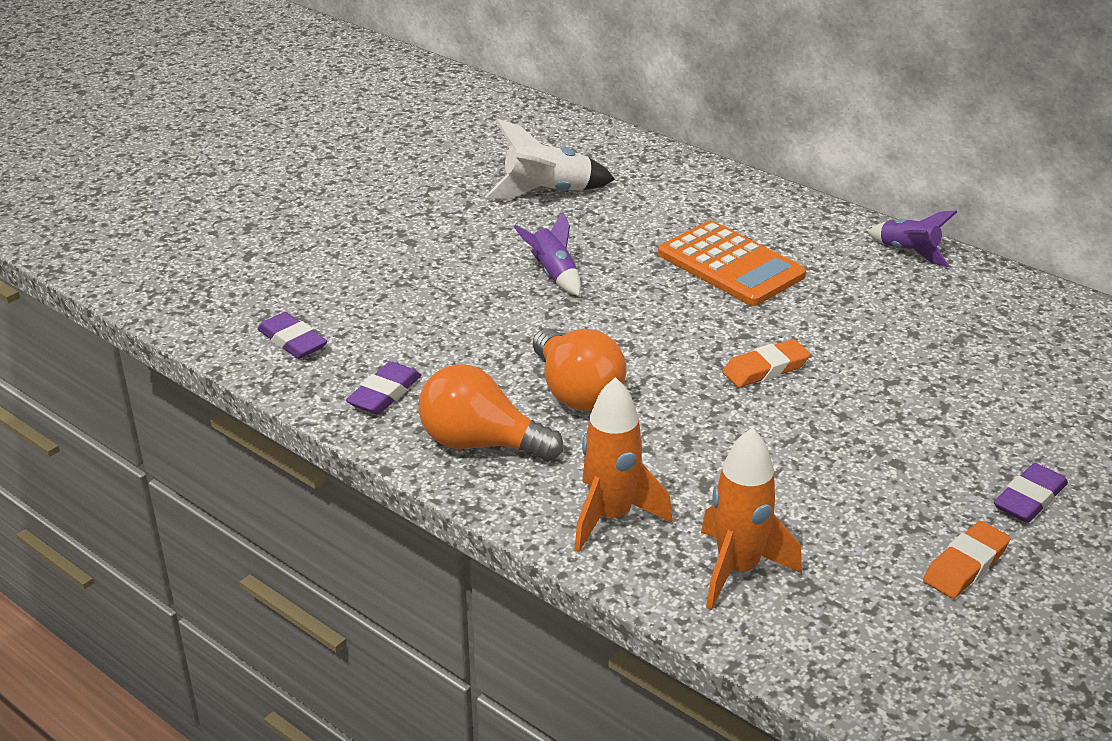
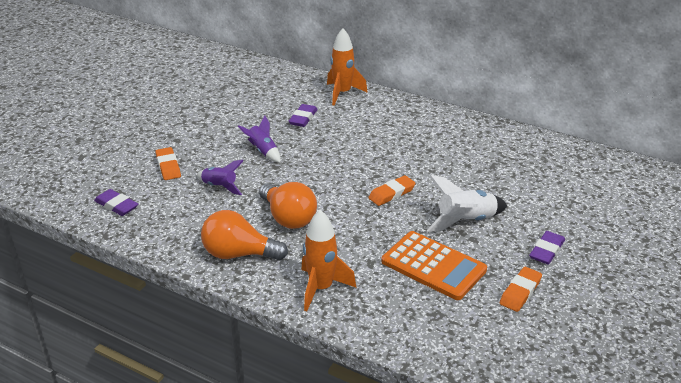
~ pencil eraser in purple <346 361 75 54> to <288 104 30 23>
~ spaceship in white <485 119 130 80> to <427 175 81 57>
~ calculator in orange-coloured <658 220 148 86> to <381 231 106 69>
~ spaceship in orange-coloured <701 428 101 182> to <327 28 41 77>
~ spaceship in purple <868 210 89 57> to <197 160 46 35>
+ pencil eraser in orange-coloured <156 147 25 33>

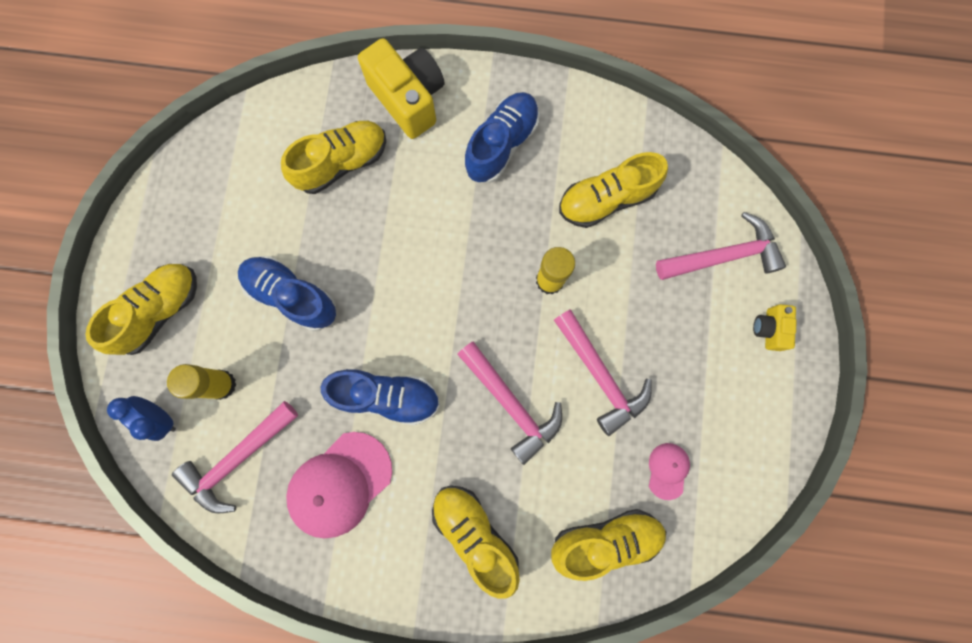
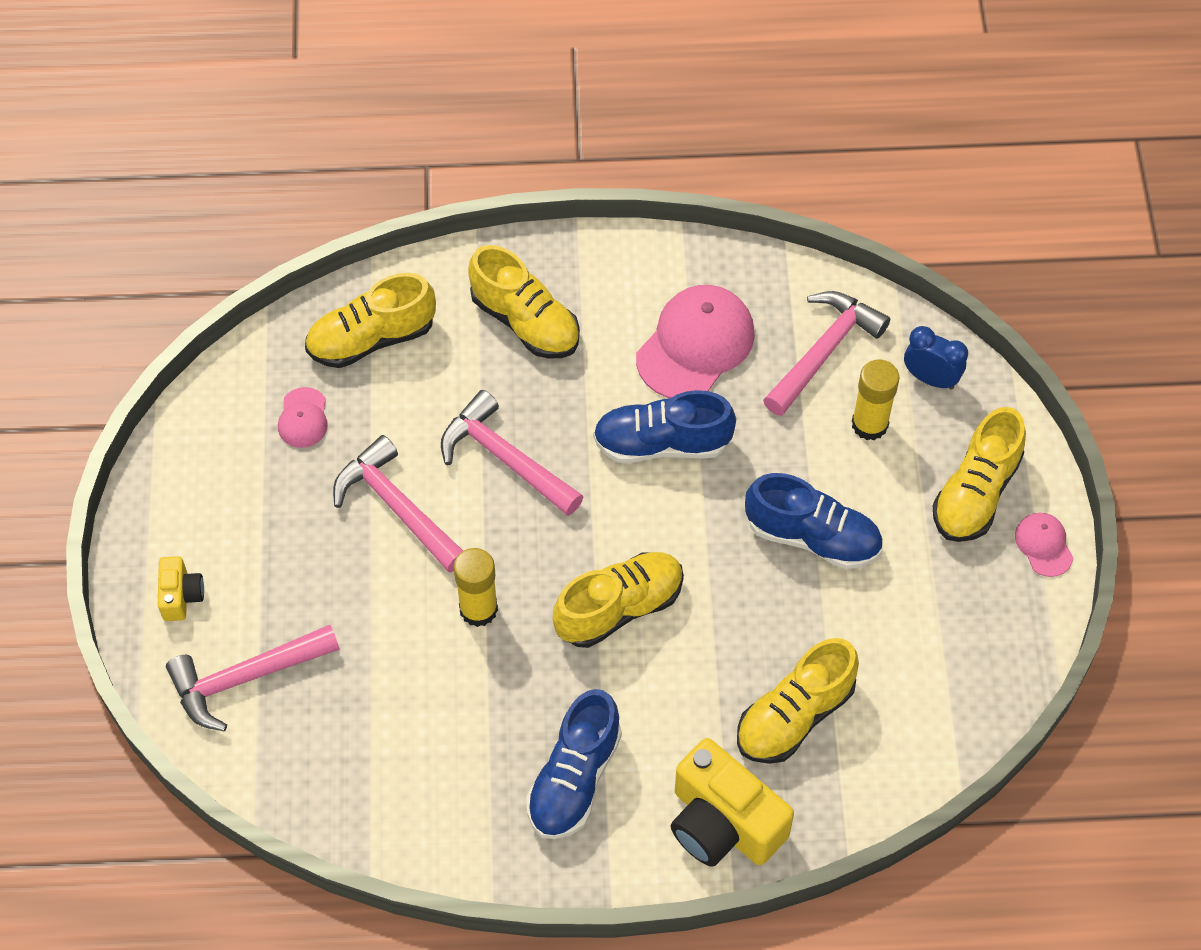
~ shoe in yellow <559 152 109 76> to <553 552 131 96>
+ cap in rose-pink <1015 513 58 64>

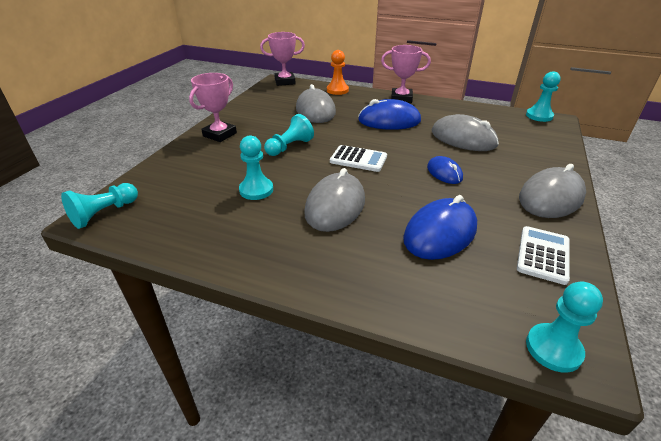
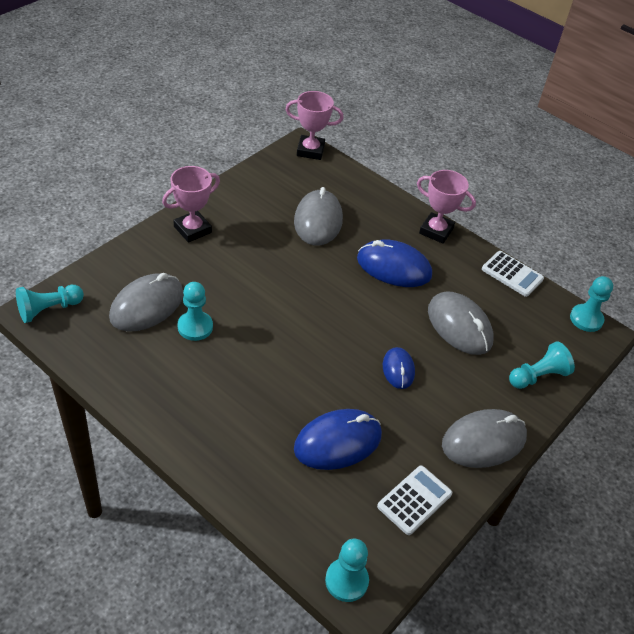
~ game pawn in aqua <264 114 50 42> to <509 342 66 47>
~ mouse in grey <304 168 61 64> to <109 273 74 59>
- game pawn in orange-coloured <327 50 22 45>
~ calculator in white <330 145 57 27> to <482 251 62 46>

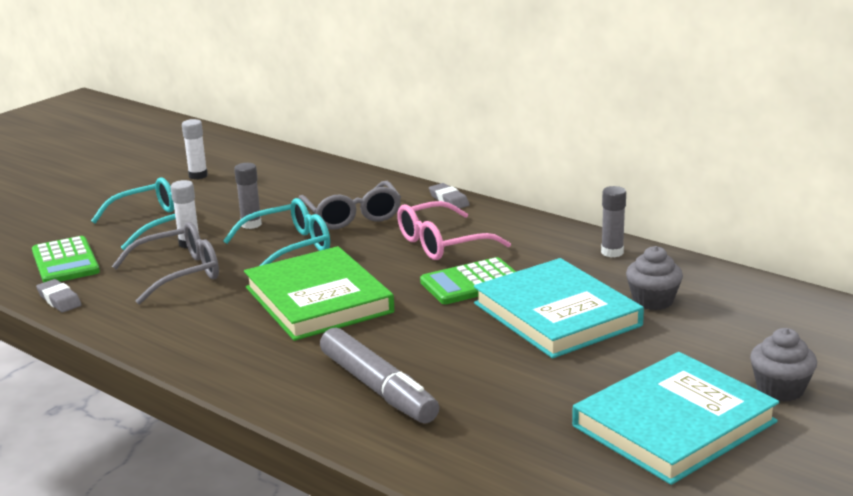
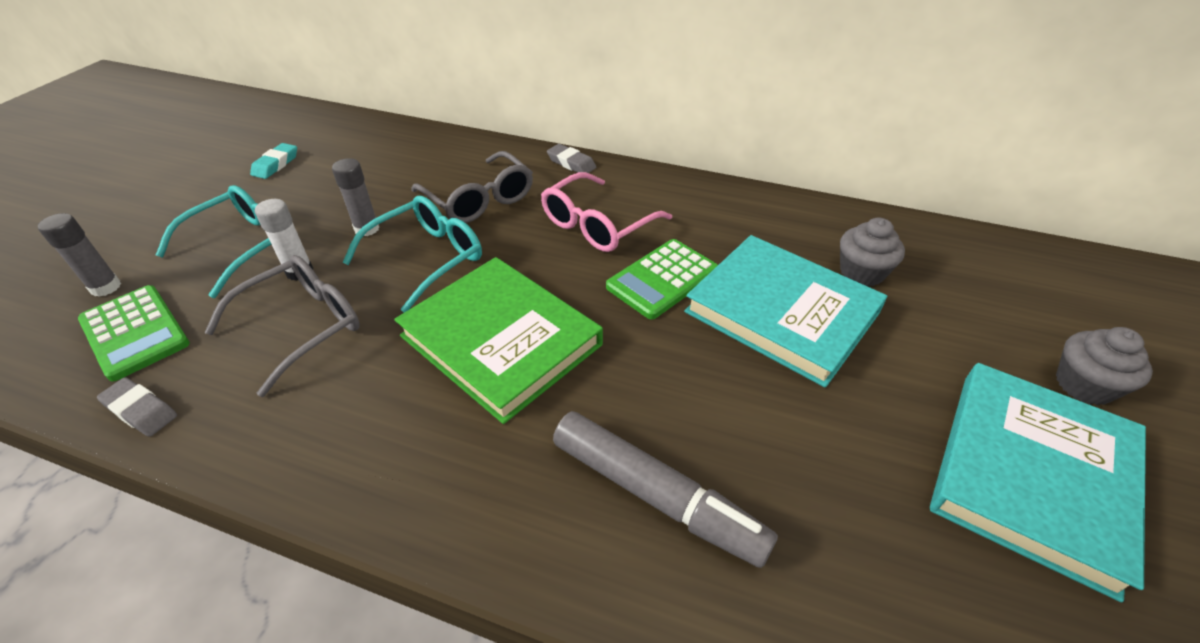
~ glue in white <182 119 26 60> to pencil eraser in aqua <250 143 47 36>
~ glue in grey <601 186 25 71> to <38 213 83 84>

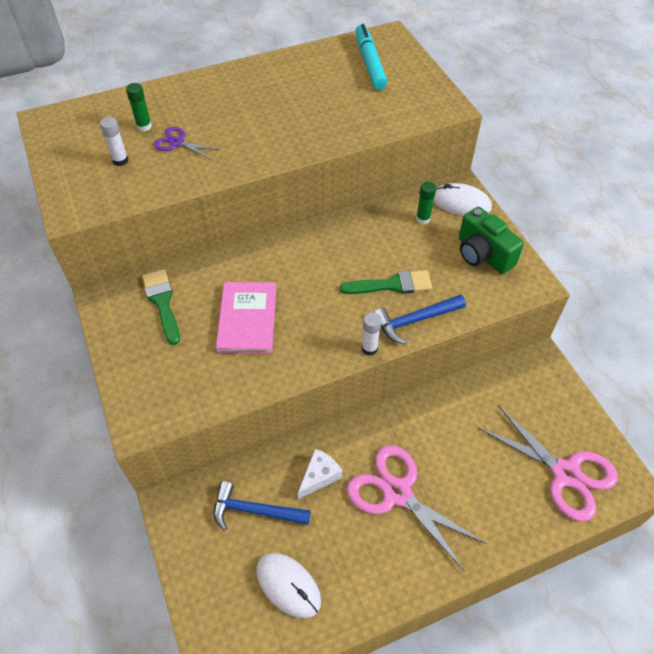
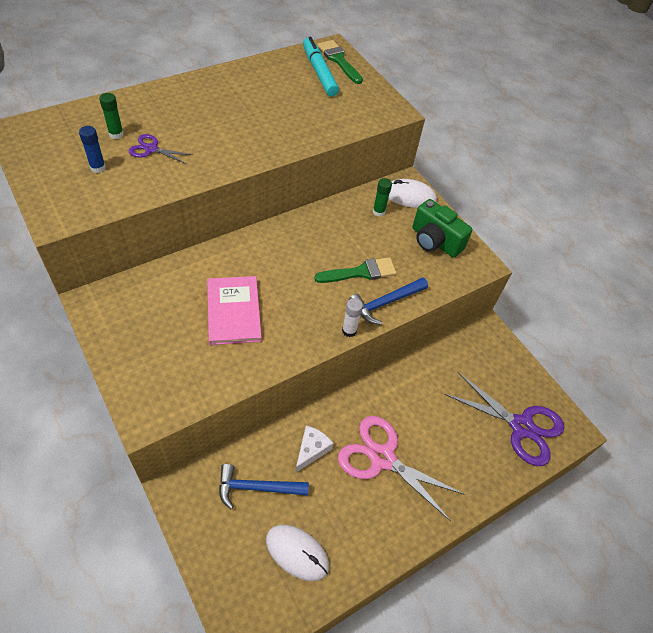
~ glue in white <100 117 28 49> to glue in royal blue <79 126 27 47>
~ brush in leaf-green <142 269 38 76> to <317 40 46 44>
~ pair of scissors in rose-pink <478 405 140 116> to pair of scissors in purple <444 372 120 94>

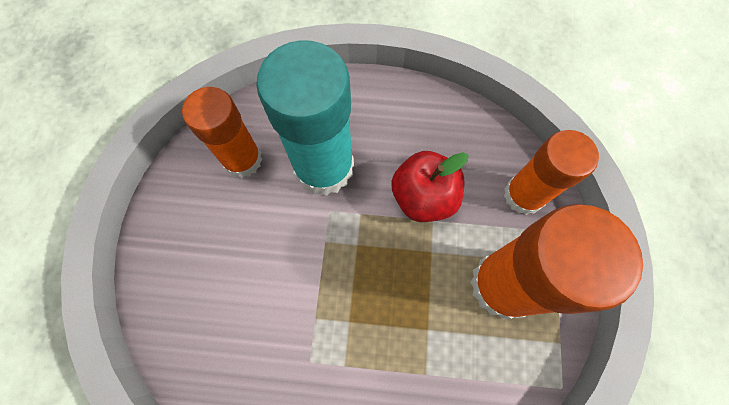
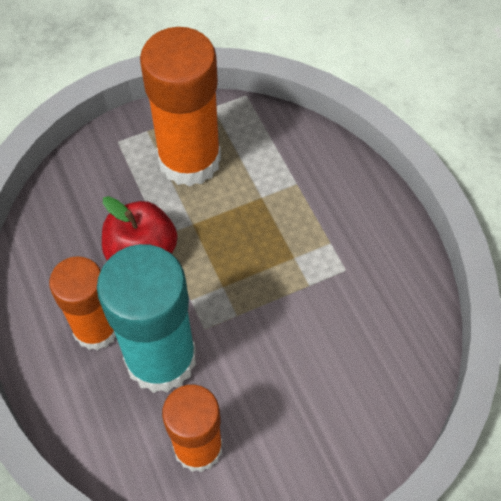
~ glue in orange-coloured <504 130 95 85> to <49 256 67 94>

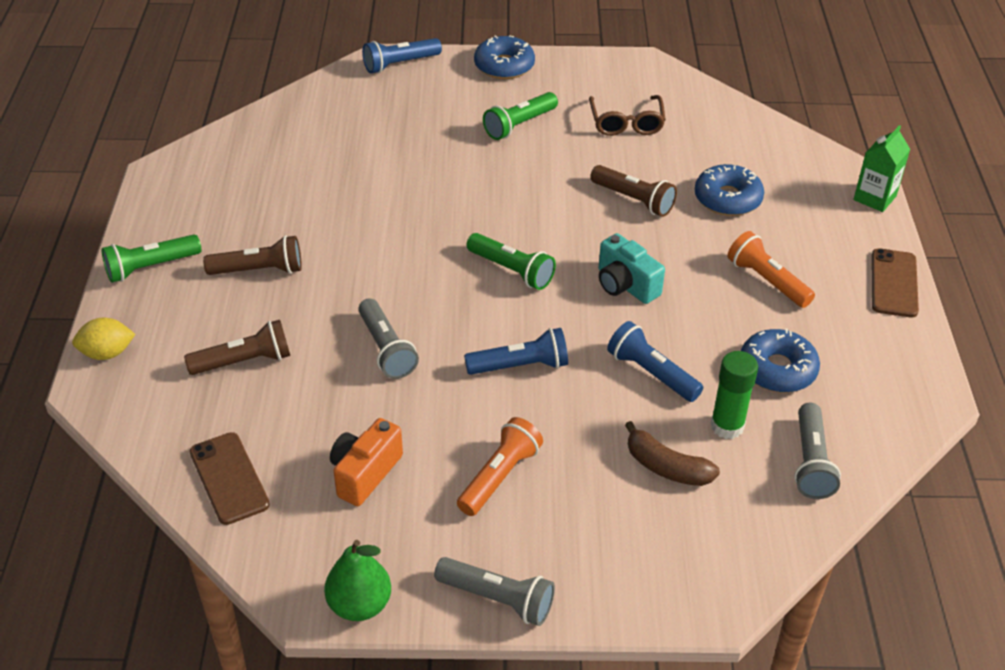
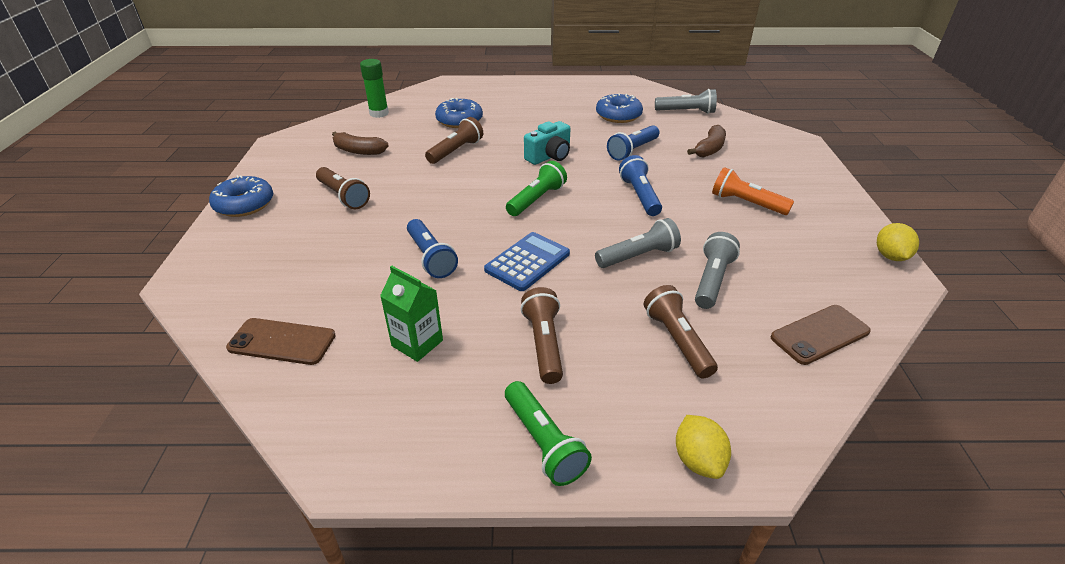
~ pear in leaf-green <324 540 67 81> to toy lemon in yellow <877 223 42 38>
- camera in orange-coloured <330 418 73 88>
~ flashlight in royal blue <362 38 80 35> to <407 219 51 59>
~ flashlight in grey <434 557 121 69> to <695 232 45 77>
~ flashlight in leaf-green <483 92 75 48> to flashlight in russet <316 167 54 42>
~ eyeglasses in russet <589 95 77 41> to toy banana in russet <332 132 57 23>
~ glue in leaf-green <710 351 48 88> to <360 59 29 59>
- flashlight in orange-coloured <728 231 87 77>
~ carton in leaf-green <854 125 56 87> to <380 265 63 97>
~ phone in russet <871 248 48 69> to <226 318 110 47>
+ calculator in royal blue <484 232 86 59>

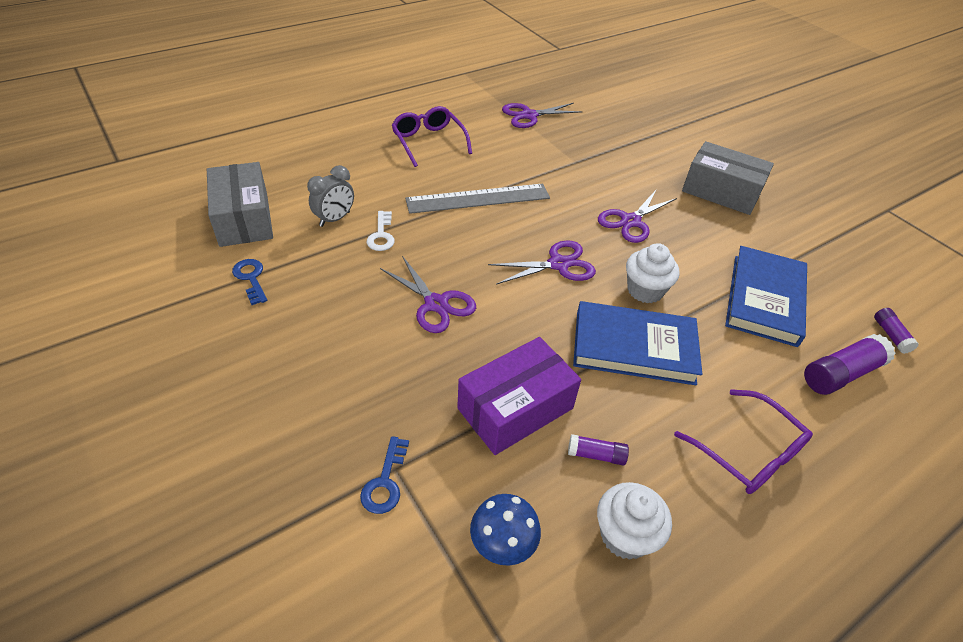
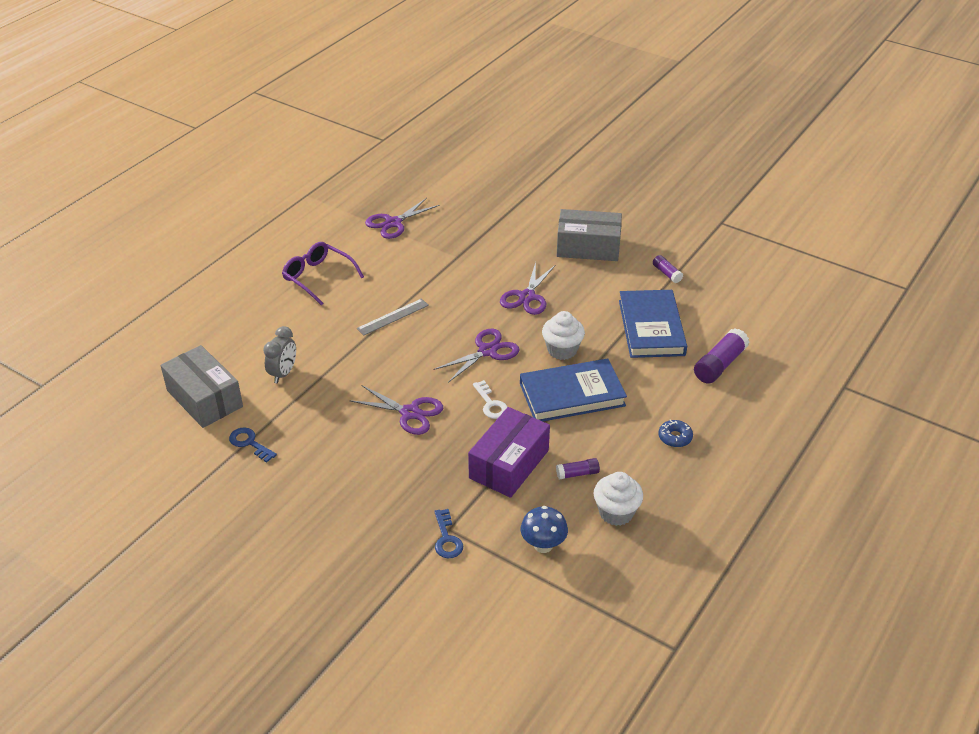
~ latchkey in white <367 211 28 40> to <473 380 35 39>
~ ruler in grey <405 184 145 30> = <357 299 72 36> x0.60
~ eyeglasses in purple <674 389 139 105> to donut in royal blue <658 420 35 27>
~ glue in purple <874 308 45 46> to <653 255 30 28>

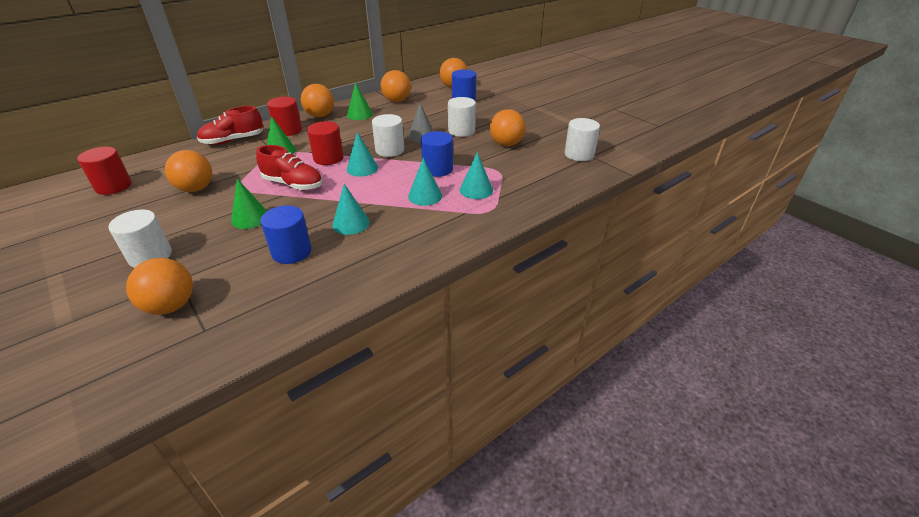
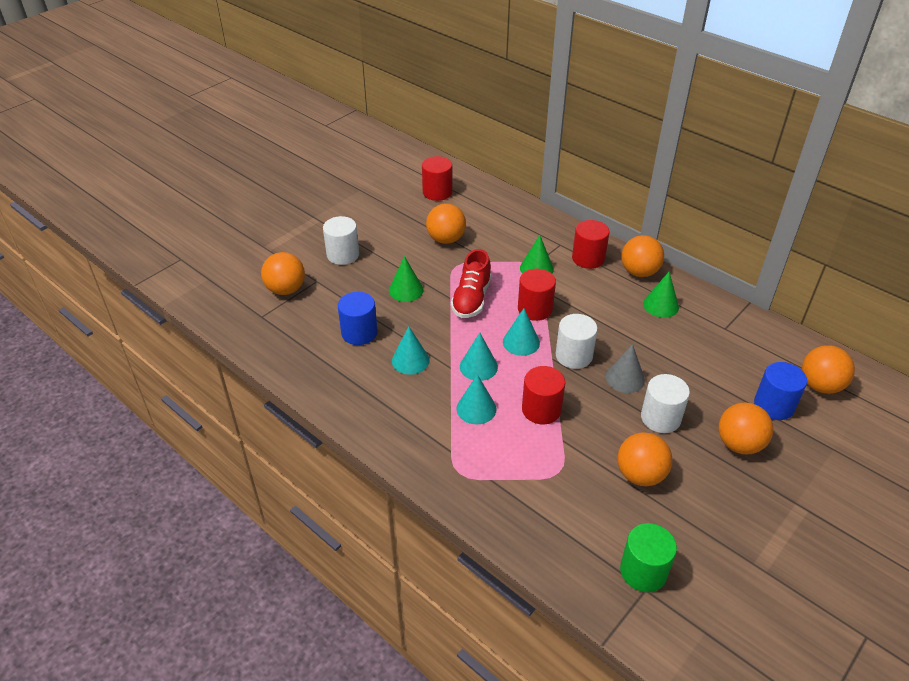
- shoe in scarlet <197 106 66 39>
~ play ball in orange-coloured <381 70 30 32> to <718 403 55 51>
~ cylinder shape in royal blue <421 131 32 46> to cylinder shape in scarlet <522 366 43 59>
~ cone in aqua <460 152 33 47> to <460 333 38 48>
~ cylinder shape in white <565 118 35 43> to cylinder shape in leaf-green <620 523 57 69>

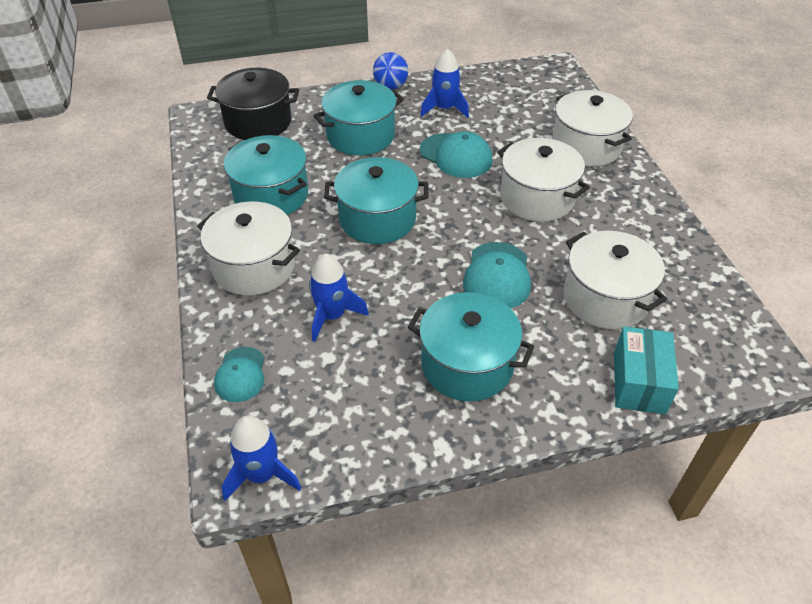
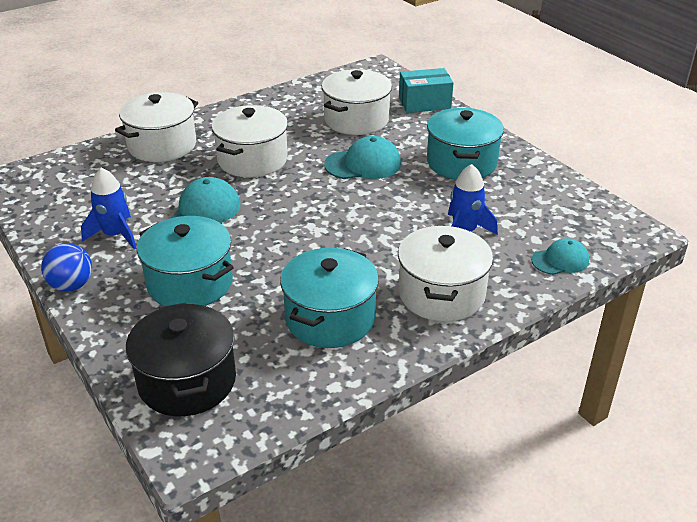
- spaceship in royal blue <222 415 79 85>
- stockpot in aqua <324 157 105 87>

